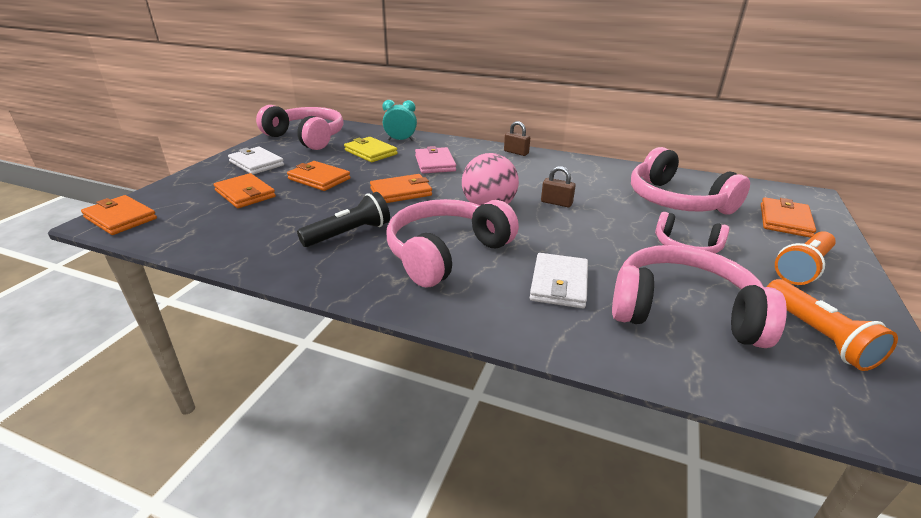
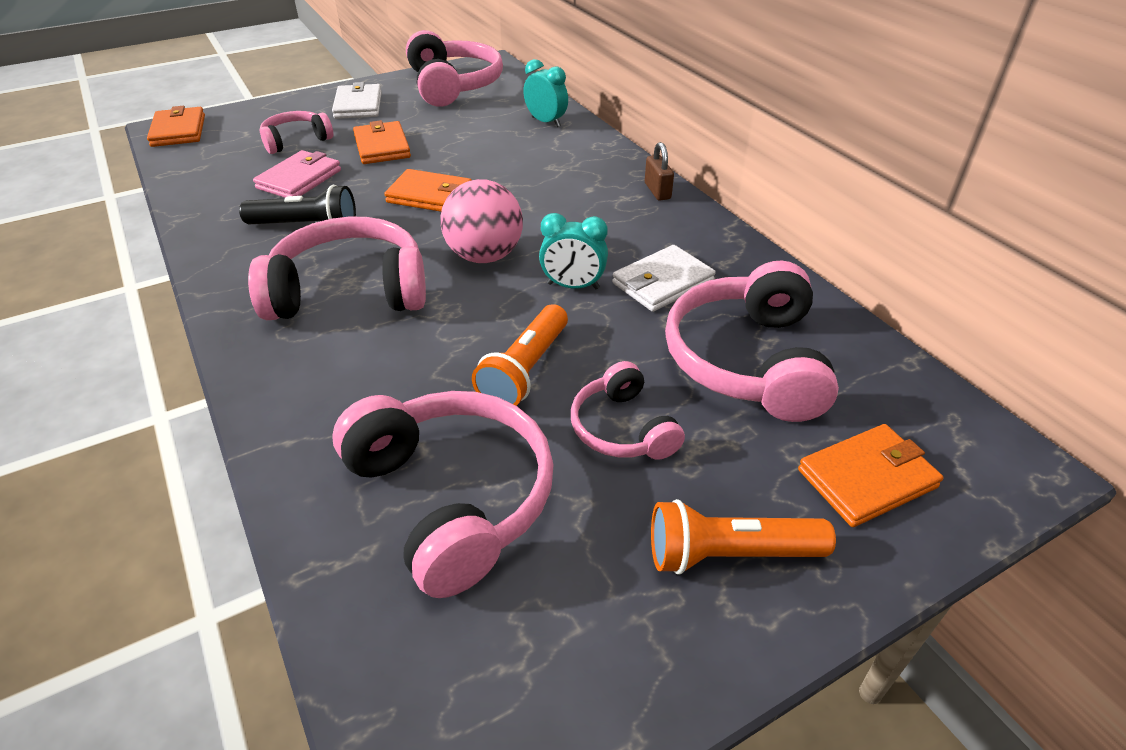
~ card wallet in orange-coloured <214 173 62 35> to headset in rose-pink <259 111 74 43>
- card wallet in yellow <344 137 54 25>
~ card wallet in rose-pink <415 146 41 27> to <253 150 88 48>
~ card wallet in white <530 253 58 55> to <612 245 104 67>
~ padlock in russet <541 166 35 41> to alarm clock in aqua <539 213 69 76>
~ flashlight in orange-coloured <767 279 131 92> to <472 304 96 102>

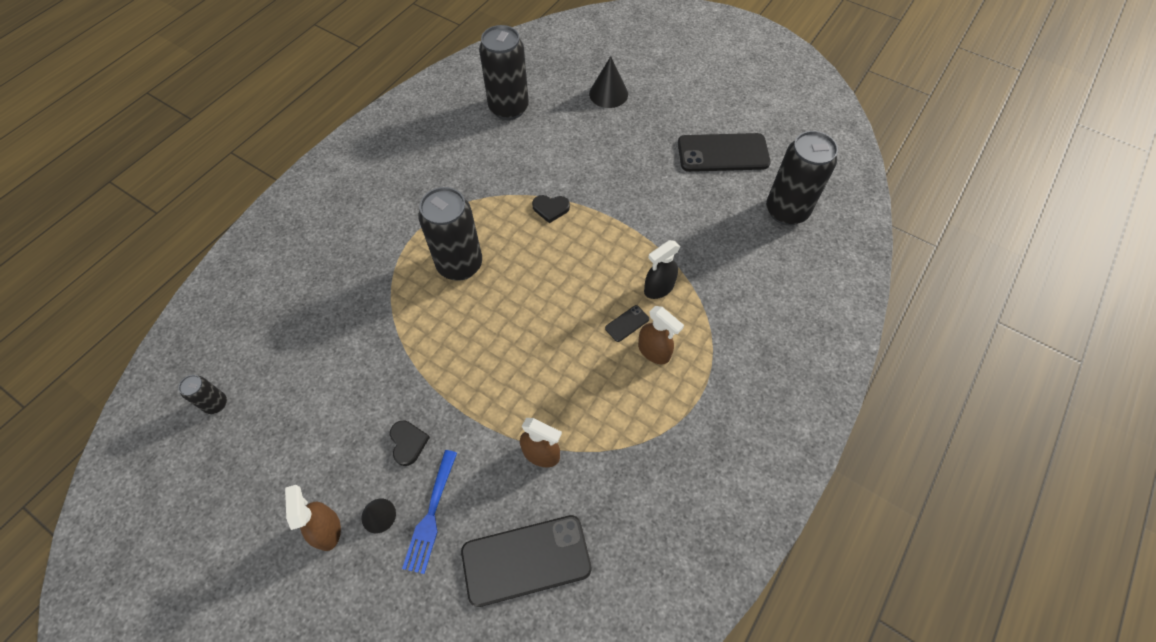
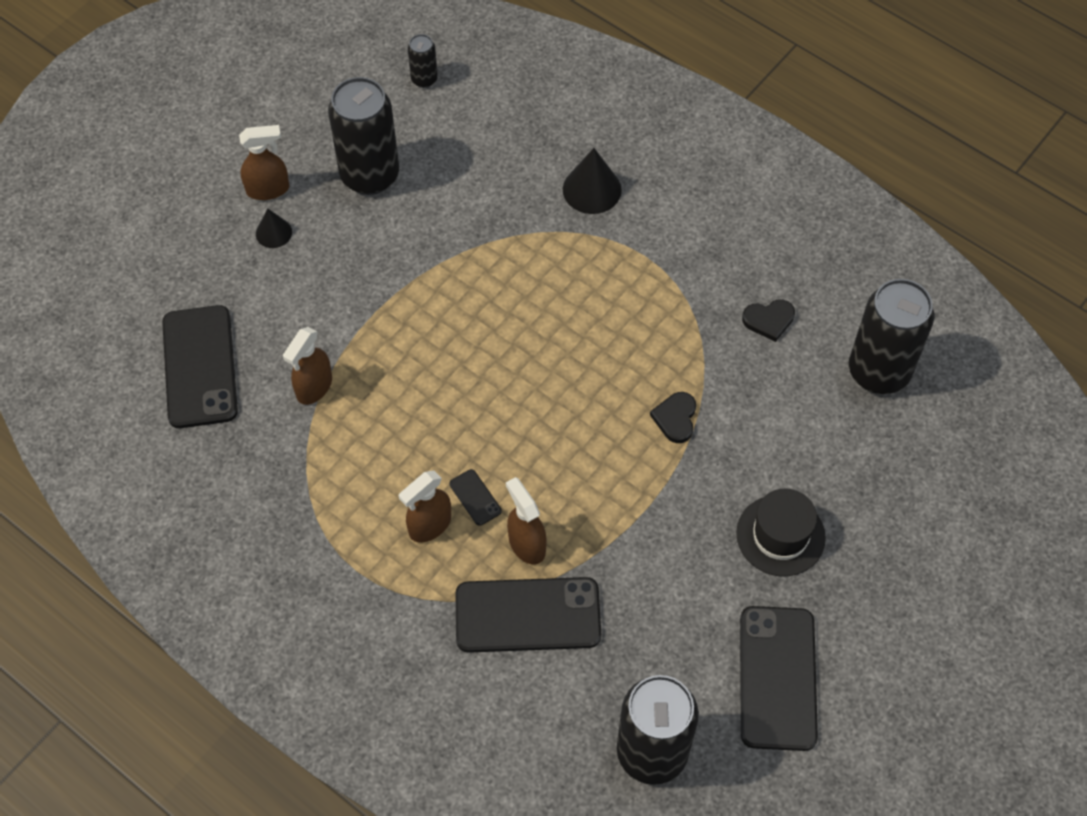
~ love heart in jet-black <390 420 40 46> to <742 299 53 43>
- dinner fork in royal blue <402 450 55 124>
~ tin in jet-black <418 187 64 94> to <328 77 71 118>
~ cone in jet-black <589 56 39 52> to <563 148 59 66>
~ sprayer in jet-black <644 240 36 59> to sprayer in russet <506 477 41 88>
+ phone in jet-black <455 577 146 76>
+ tall hat in jet-black <736 489 90 87>

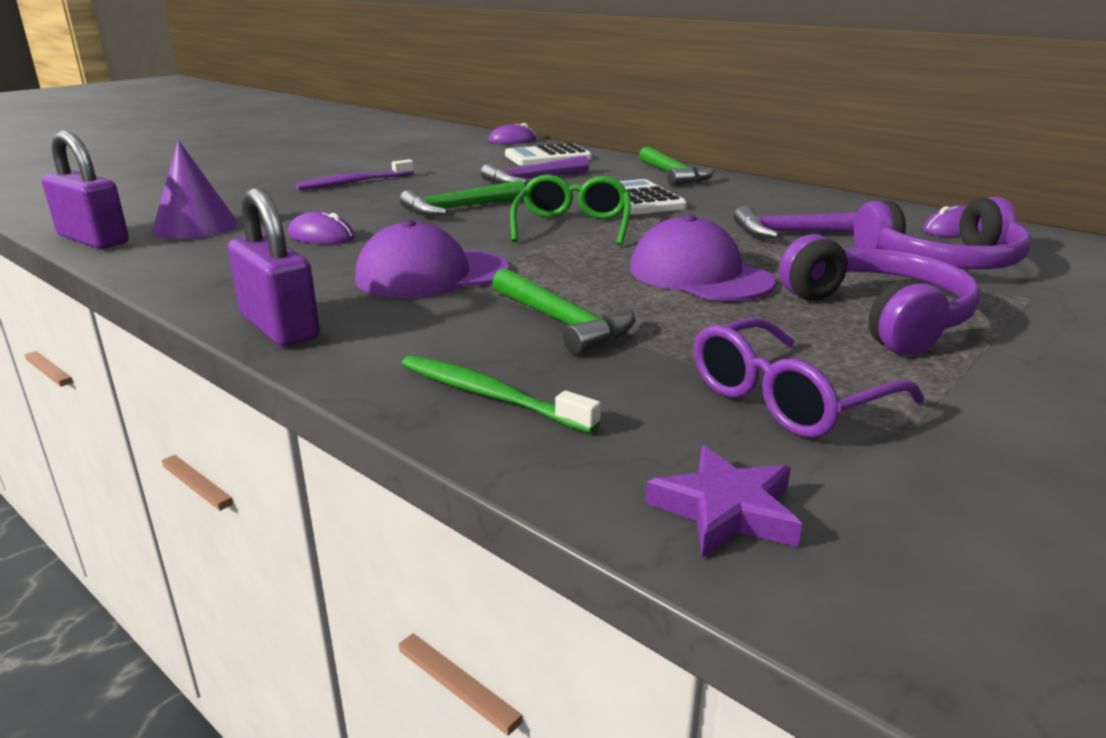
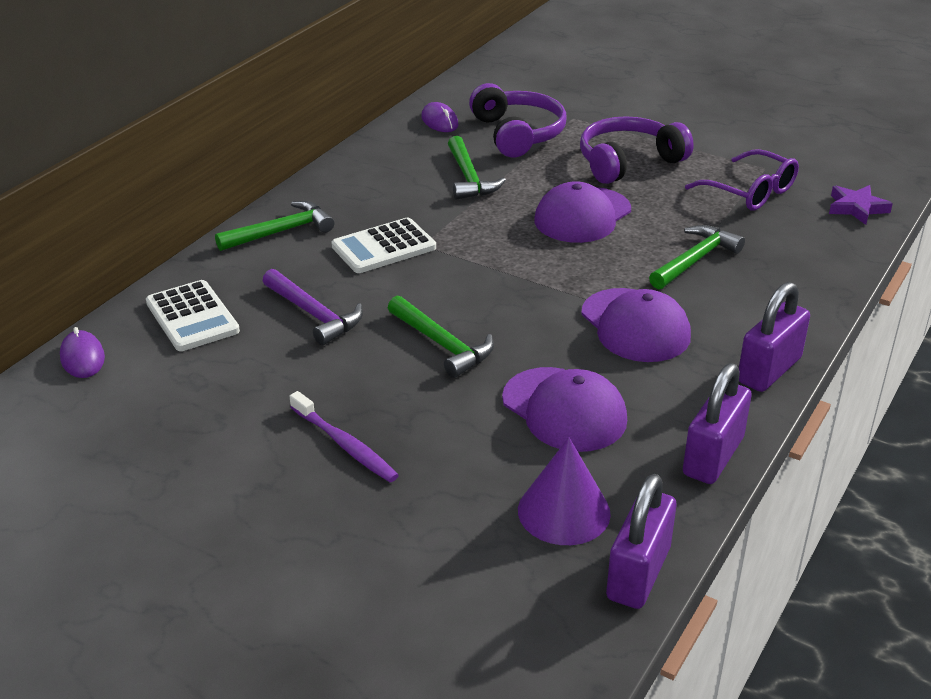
~ mouse in purple <288 211 66 33> to cap in purple <502 367 125 85>
- tooth brush in leaf-green <402 355 199 78>
- eyeglasses in leaf-green <510 175 121 71>
~ claw hammer in purple <734 206 123 32> to claw hammer in leaf-green <448 136 58 64>
+ padlock in purple <683 363 69 121>

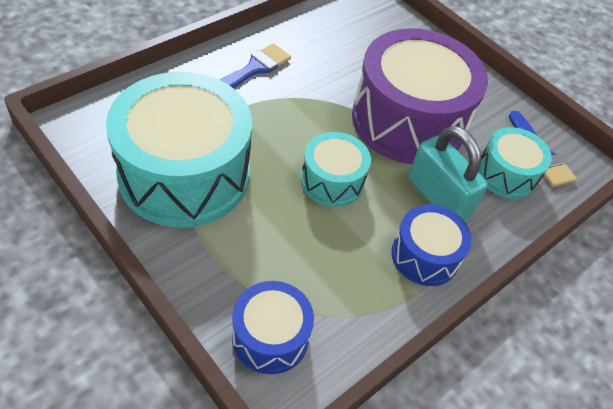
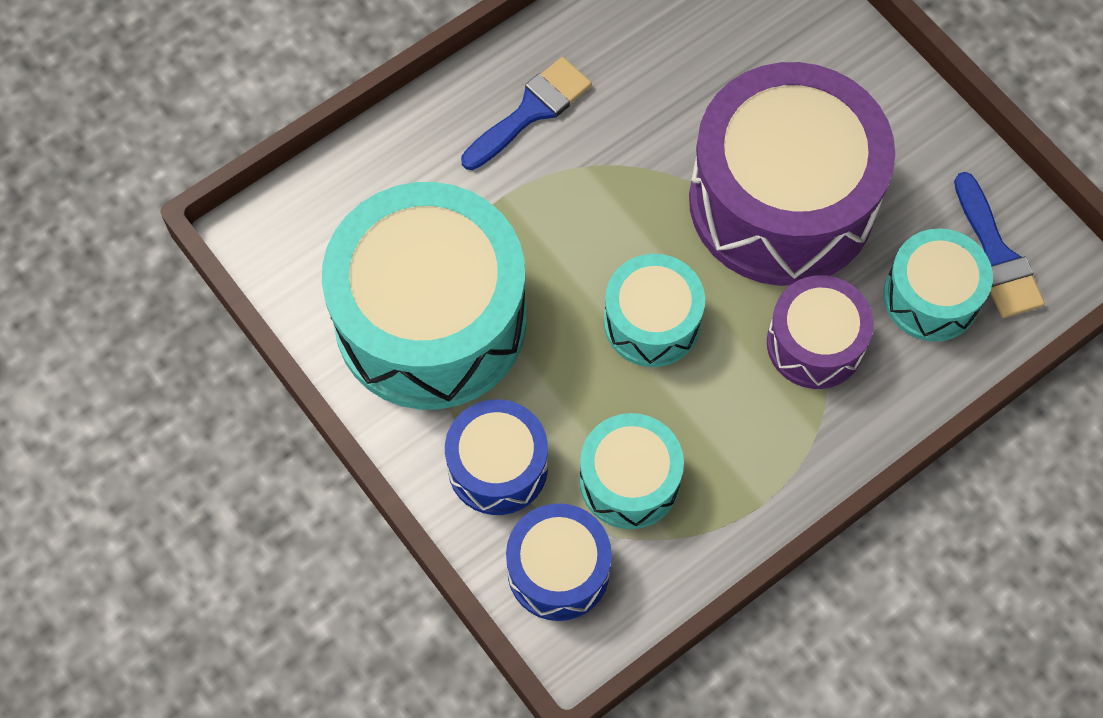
~ drum in royal blue <391 204 81 82> to <445 399 103 116>
~ padlock in aqua <409 126 79 94> to drum in purple <767 275 107 114>
+ drum in aqua <579 413 105 116>

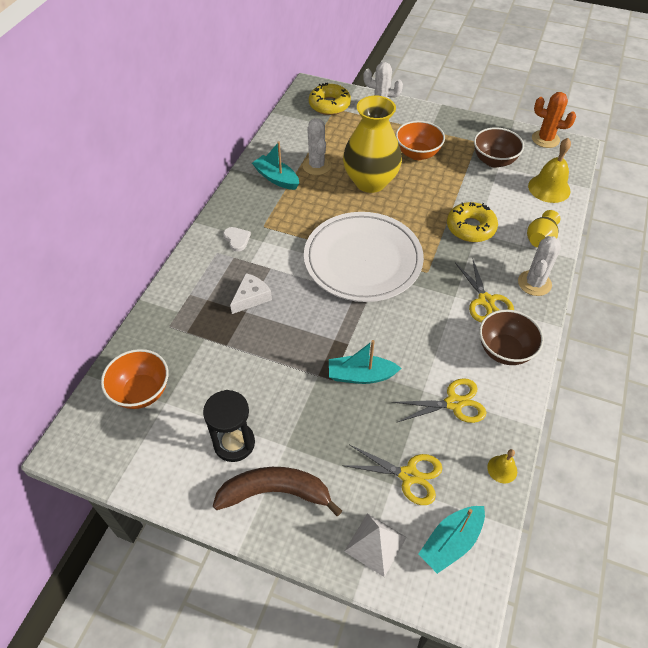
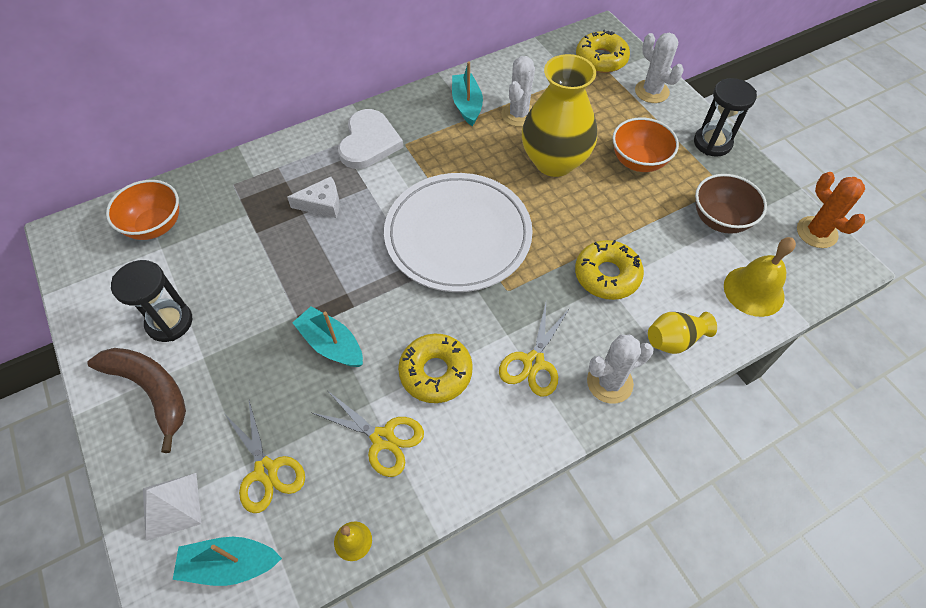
~ love heart in white <223 227 28 24> = <338 109 65 60> x2.04
- bowl in russet <479 310 65 55>
+ donut in yellow <398 333 75 70>
+ sandglass in jet-black <694 78 63 79>

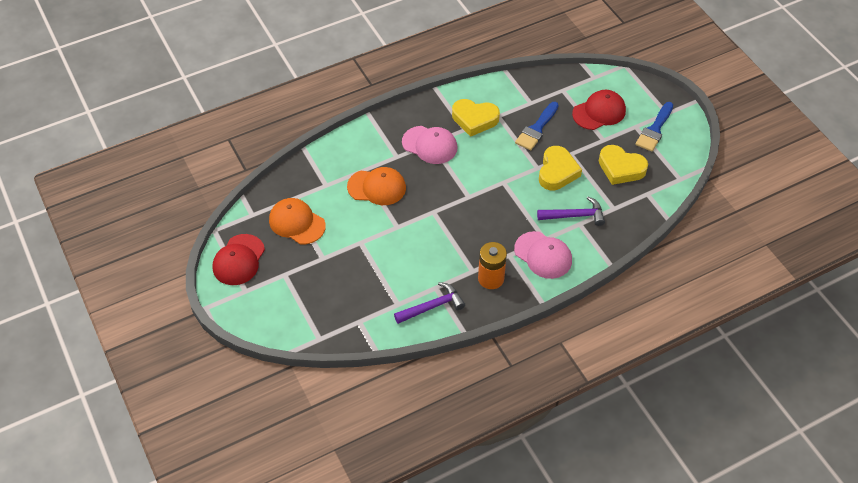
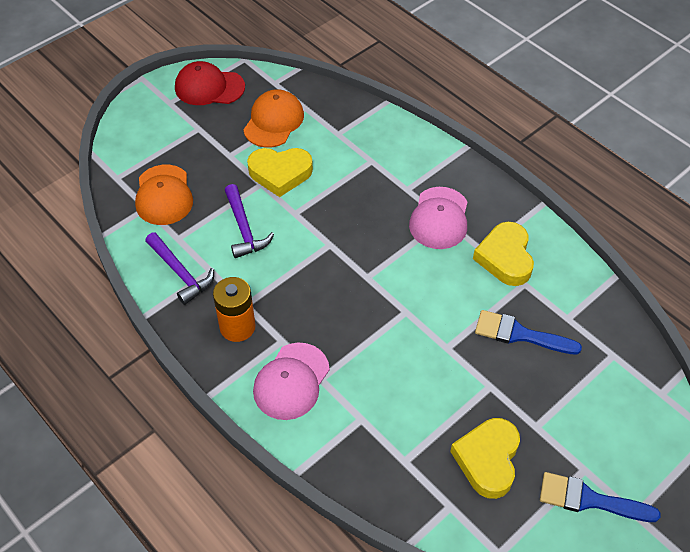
~ cap in orange-coloured <347 167 59 38> to <135 165 58 60>
~ claw hammer in purple <537 196 68 30> to <225 184 49 74>
~ love heart in yellow <539 146 43 45> to <247 148 66 49>
- cap in scarlet <572 90 54 40>

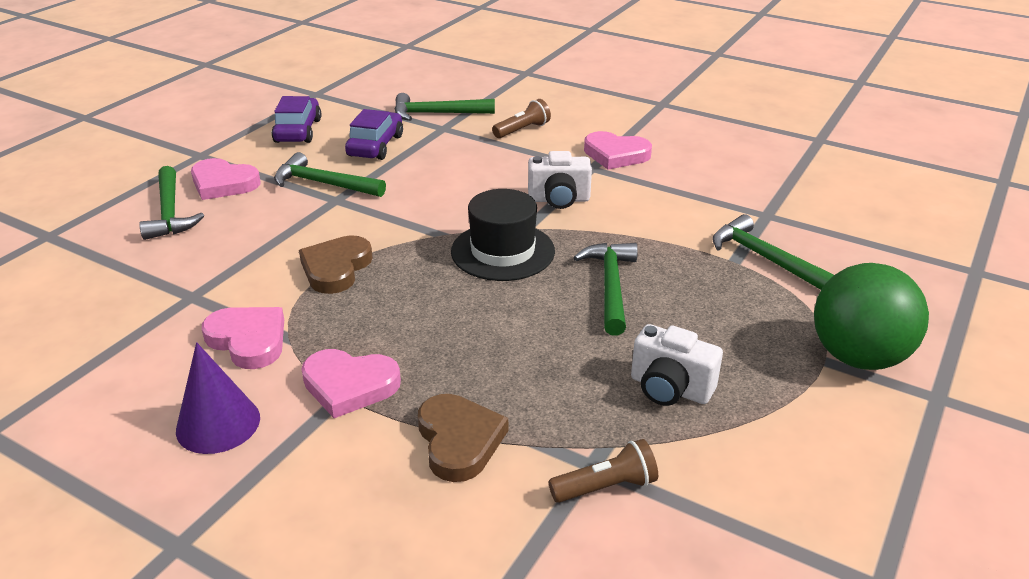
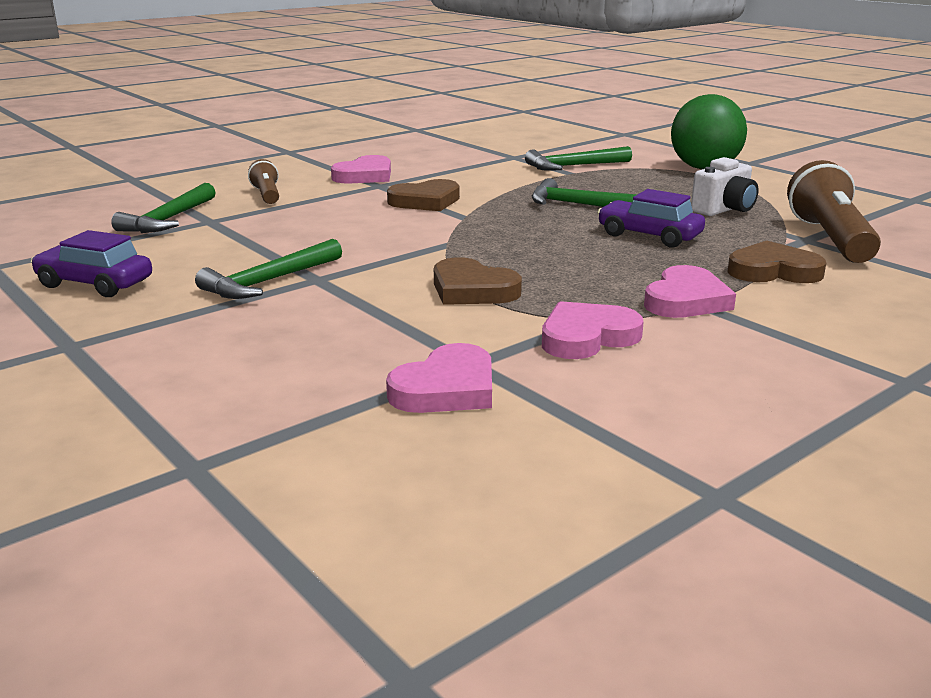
- claw hammer in leaf-green <139 166 65 74>
- cone in purple <176 342 84 112>
~ love heart in rose-pink <191 158 70 42> to <386 343 106 70>
~ car in purple <345 109 58 51> to <597 189 108 59>
- tall hat in jet-black <451 189 104 92>
~ camera in white <528 151 64 58> to love heart in russet <387 179 73 32>
~ flashlight in russet <549 439 109 64> = <787 160 94 103> x1.87

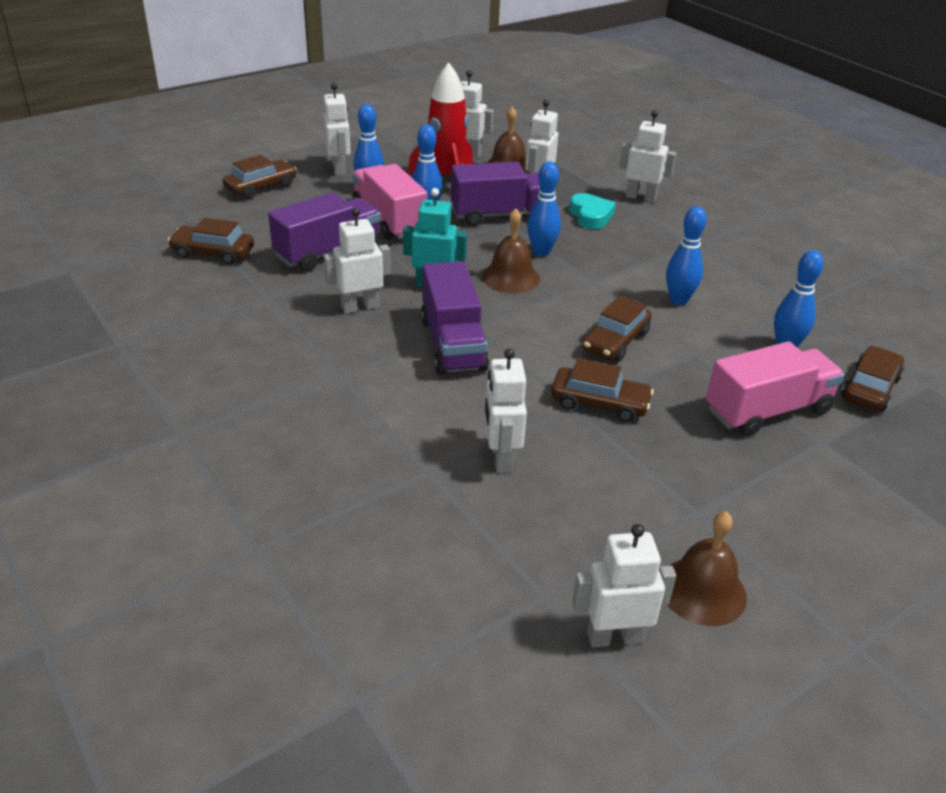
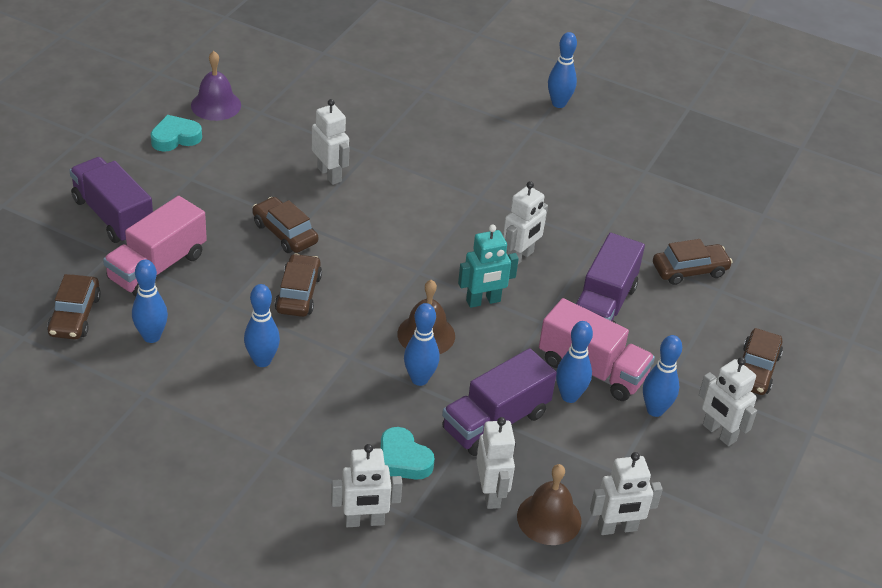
- spaceship in scarlet <407 62 66 113>
~ lorry in purple <421 261 68 114> to <69 157 84 86>
~ car in russet <551 358 103 64> = <252 197 66 56> 60 degrees clockwise
~ toy robot in white <572 524 104 123> to school bell in purple <191 51 50 70>
~ school bell in russet <668 511 79 115> to love heart in aqua <150 115 52 37>
+ skittle in royal blue <548 32 29 76>

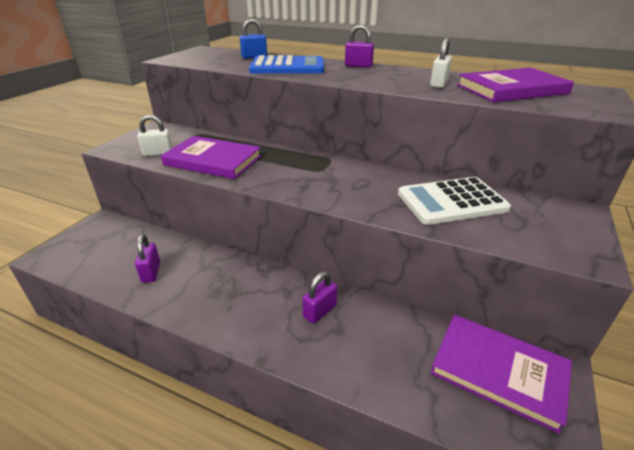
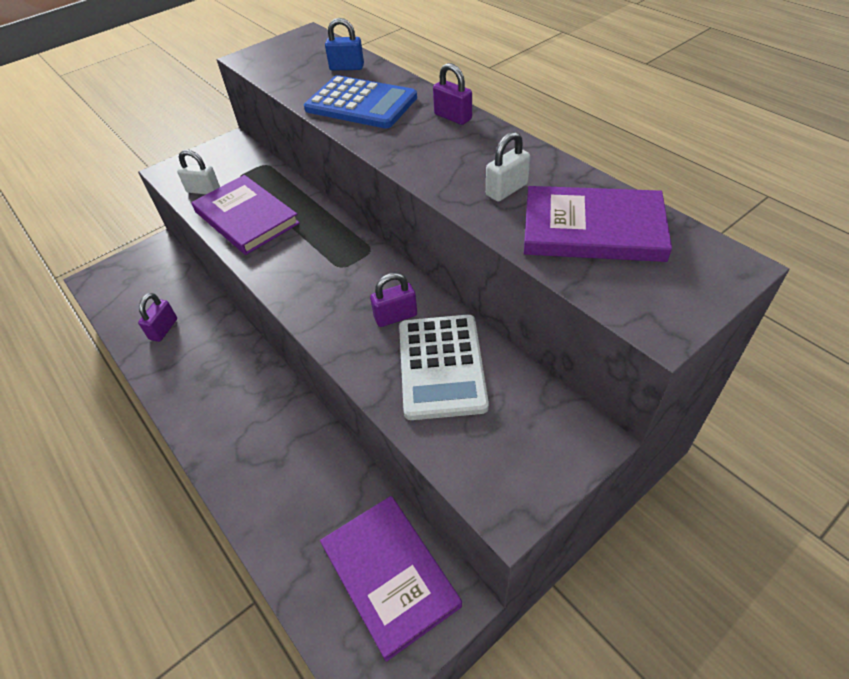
~ padlock in purple <302 272 35 52> to <370 273 47 54>
~ calculator in white <398 177 113 48> = <399 315 90 105> 105 degrees counterclockwise

